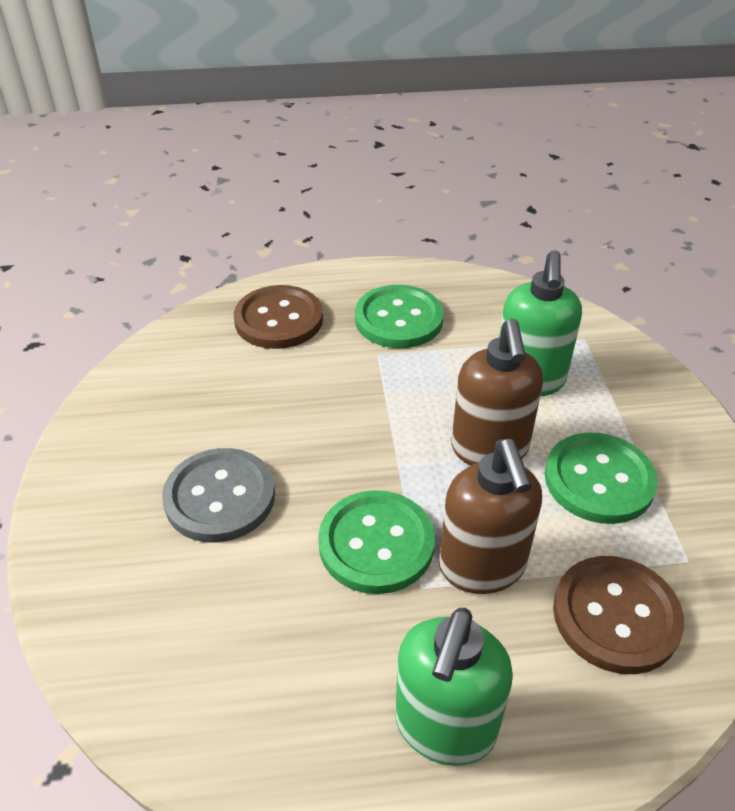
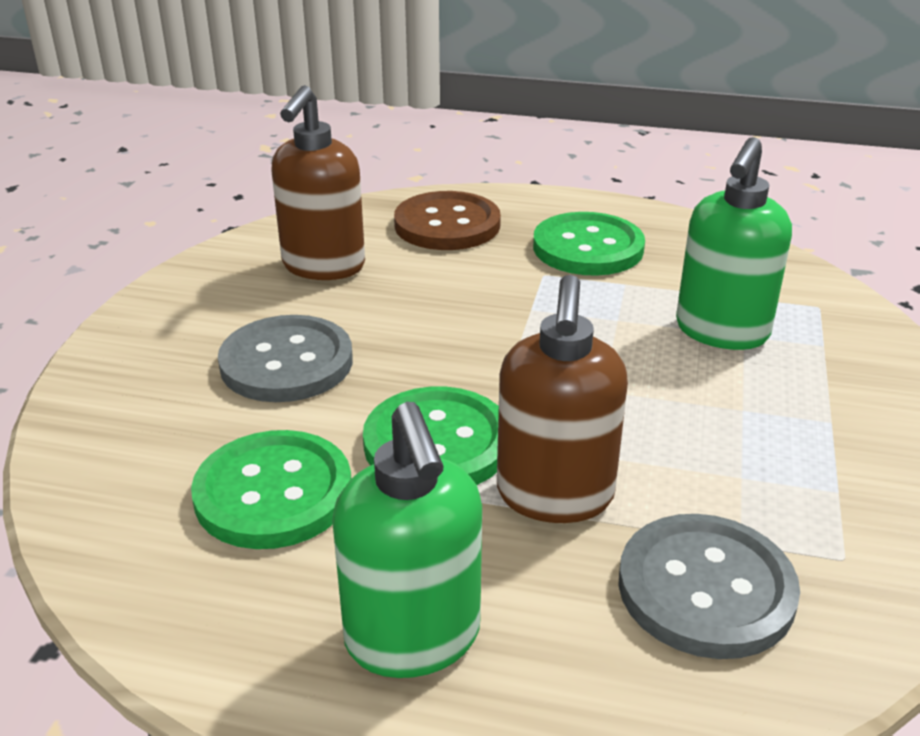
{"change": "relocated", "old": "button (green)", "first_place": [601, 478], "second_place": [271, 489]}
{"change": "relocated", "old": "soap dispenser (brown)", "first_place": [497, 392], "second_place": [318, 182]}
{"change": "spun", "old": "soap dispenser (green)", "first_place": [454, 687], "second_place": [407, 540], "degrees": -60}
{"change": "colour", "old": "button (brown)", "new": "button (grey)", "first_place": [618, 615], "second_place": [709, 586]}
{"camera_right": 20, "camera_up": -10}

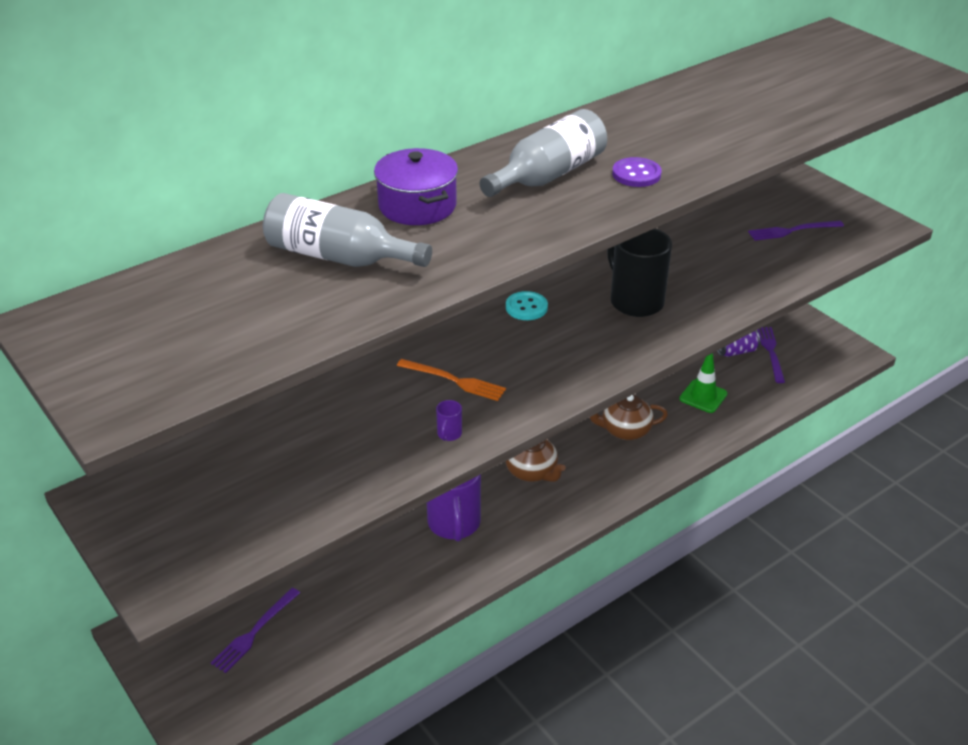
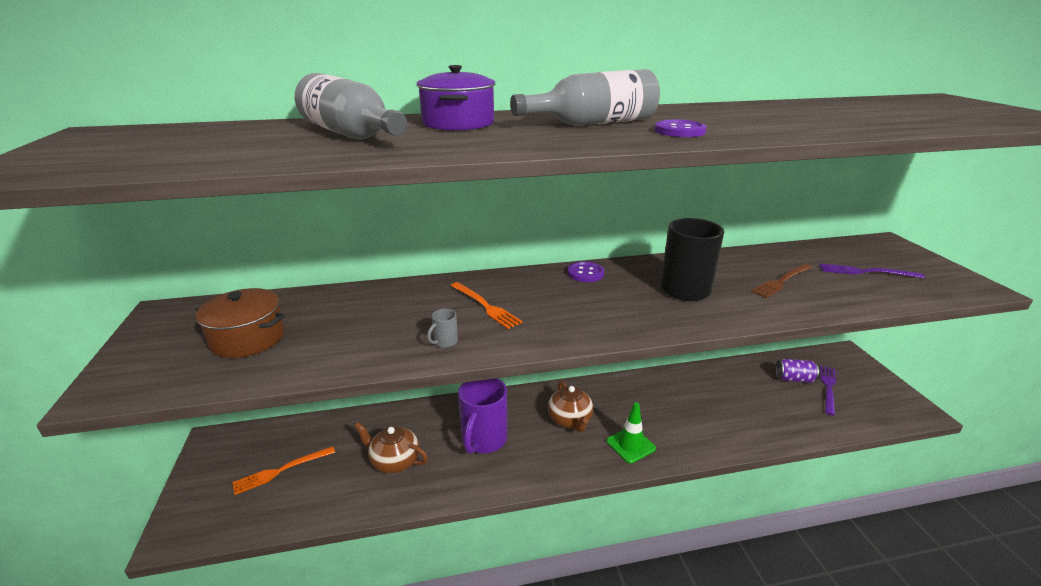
{"change": "appeared", "new": "pot (brown)", "second_place": [240, 323]}
{"change": "colour", "old": "fork (purple)", "new": "fork (orange)", "first_place": [255, 630], "second_place": [283, 470]}
{"change": "relocated", "old": "teapot (brown)", "first_place": [629, 417], "second_place": [391, 448]}
{"change": "colour", "old": "mug (purple)", "new": "mug (grey)", "first_place": [449, 420], "second_place": [442, 328]}
{"change": "colour", "old": "button (turquoise)", "new": "button (purple)", "first_place": [527, 305], "second_place": [586, 272]}
{"change": "relocated", "old": "traffic cone (green)", "first_place": [703, 383], "second_place": [631, 433]}
{"change": "appeared", "new": "fork (brown)", "second_place": [781, 281]}
{"camera_right": 25, "camera_up": -10}

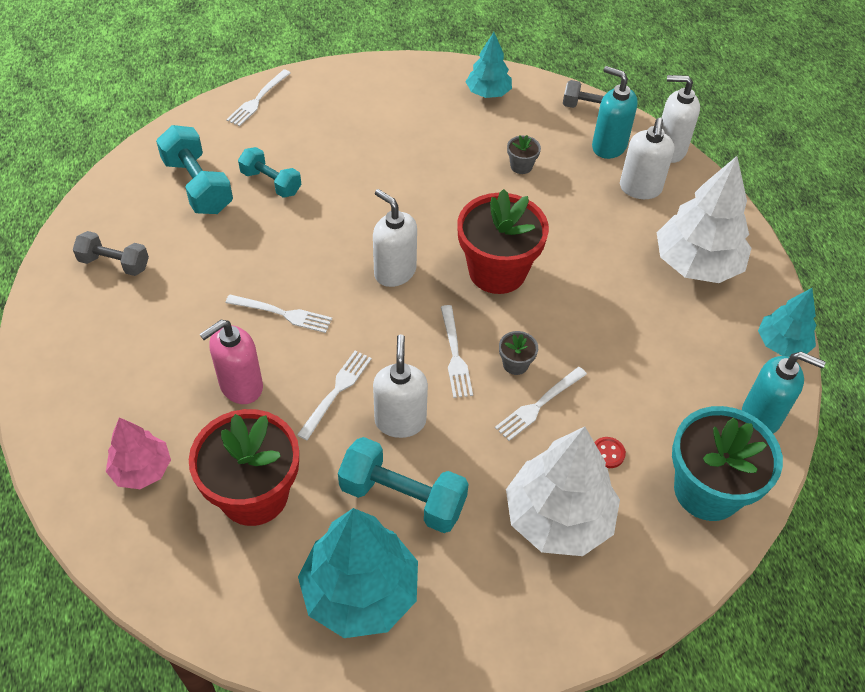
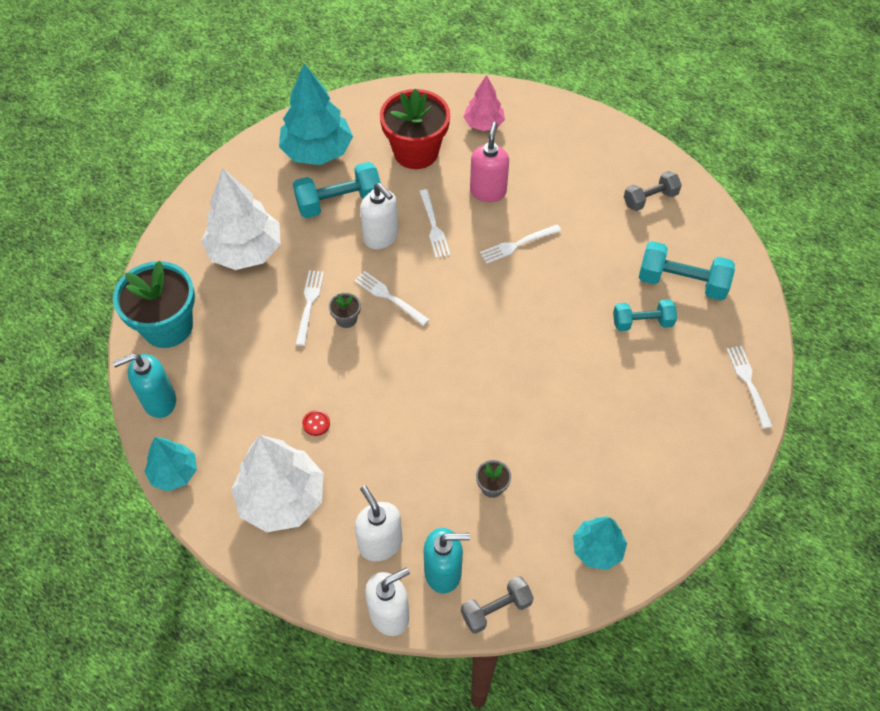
{"change": "relocated", "old": "button (red)", "first_place": [610, 452], "second_place": [316, 423]}
{"change": "missing", "old": "soap dispenser (white)", "first_place": [395, 238]}
{"change": "missing", "old": "flower pot (red)", "first_place": [503, 241]}
{"camera_right": 140, "camera_up": 5}

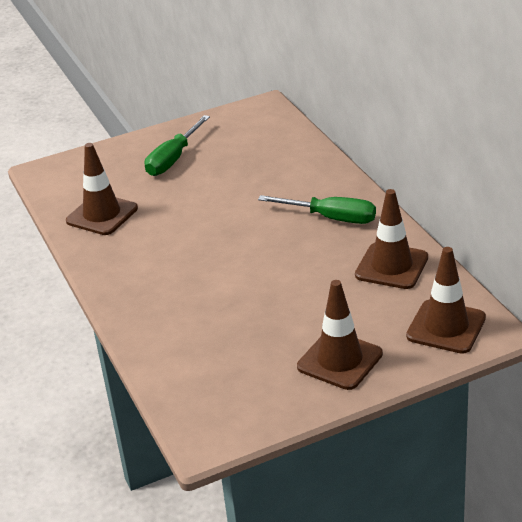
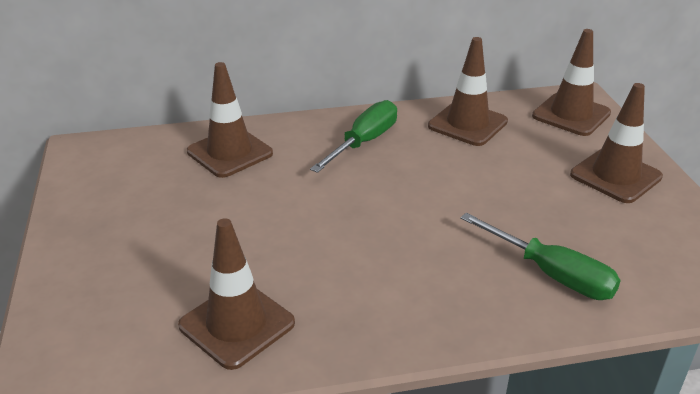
{"change": "appeared", "new": "traffic cone (brown)", "second_place": [230, 120]}
{"change": "relocated", "old": "screwdriver (green)", "first_place": [177, 145], "second_place": [540, 256]}
{"camera_right": -80, "camera_up": 0}

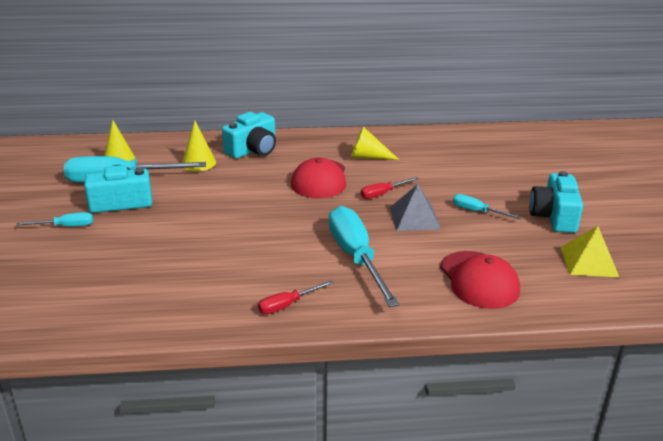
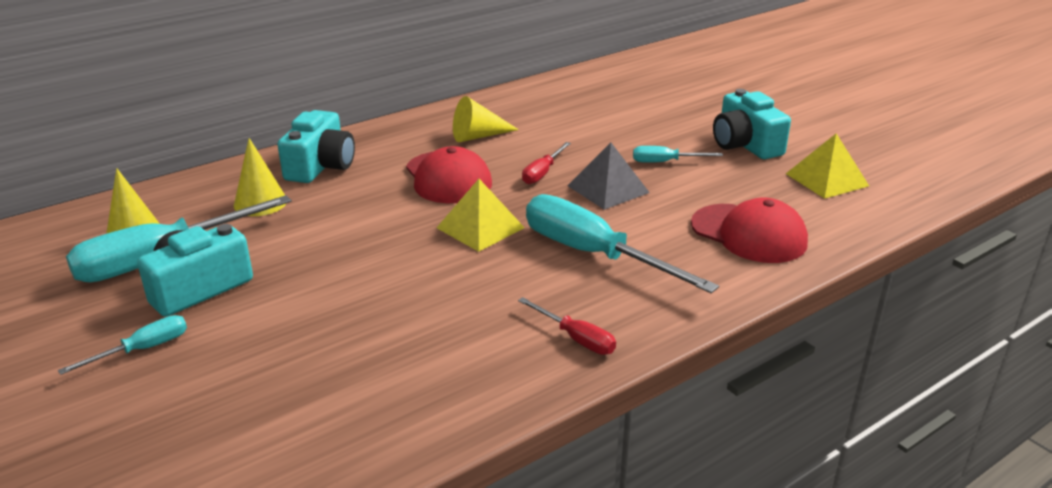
{"change": "appeared", "new": "pyramid (yellow)", "second_place": [480, 215]}
{"change": "spun", "old": "screwdriver (red)", "first_place": [296, 297], "second_place": [567, 326], "degrees": -75}
{"camera_right": -30, "camera_up": 0}

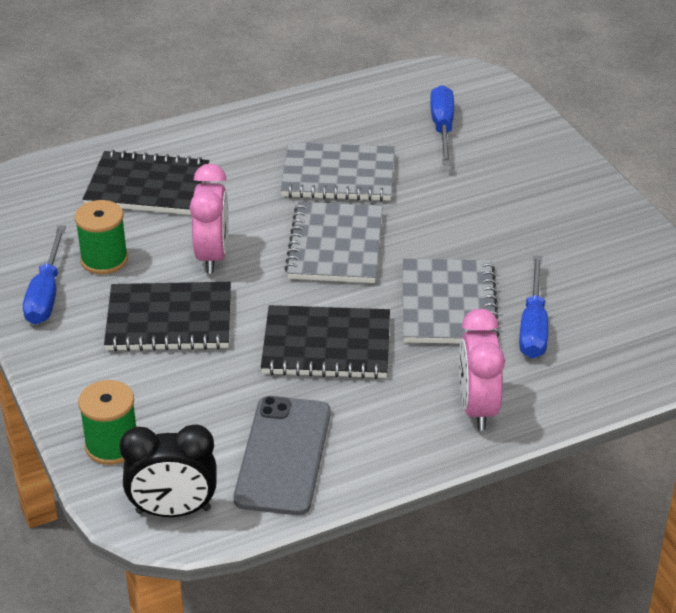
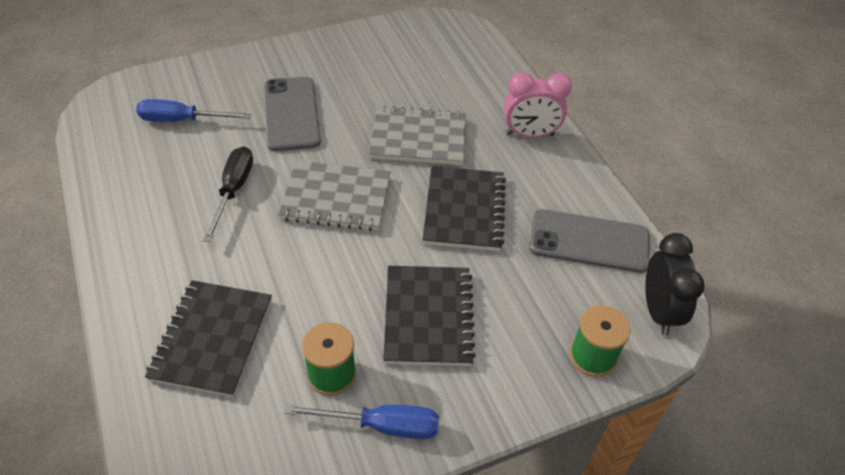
{"change": "exchanged", "old": "notebook (grey)", "new": "screwdriver (black)", "first_place": [338, 171], "second_place": [228, 194]}
{"change": "appeared", "new": "phone (grey)", "second_place": [292, 114]}
{"change": "missing", "old": "clock (pink)", "first_place": [209, 218]}
{"change": "missing", "old": "screwdriver (blue)", "first_place": [533, 307]}
{"camera_right": -90, "camera_up": 10}

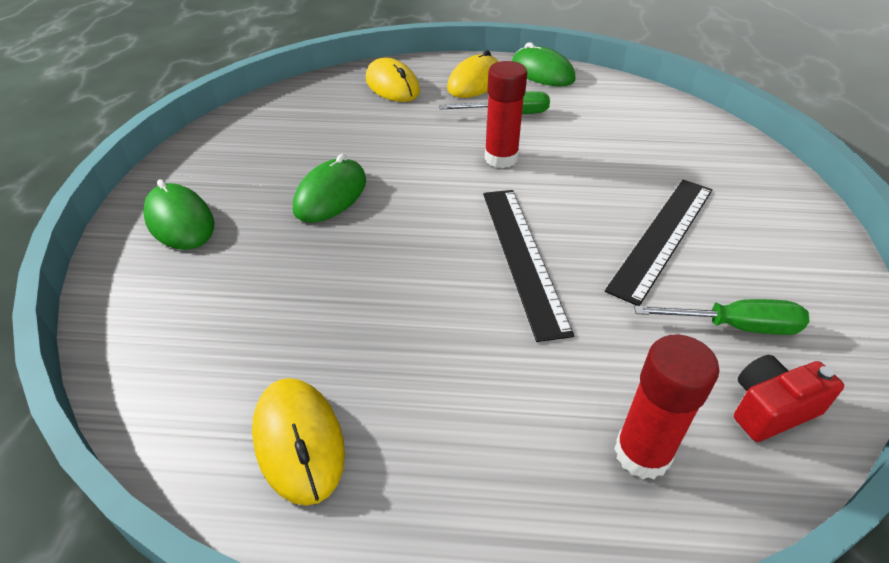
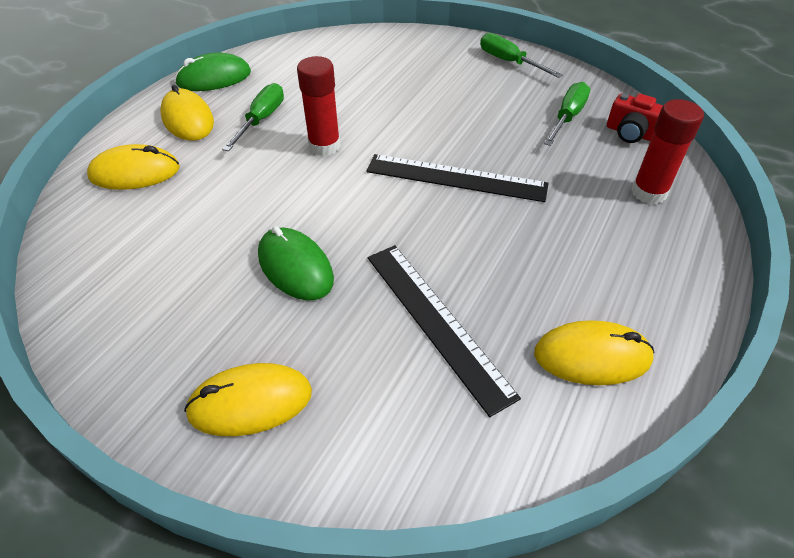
{"change": "colour", "old": "mouse (green)", "new": "mouse (yellow)", "first_place": [179, 214], "second_place": [248, 399]}
{"change": "relocated", "old": "ruler (black)", "first_place": [658, 243], "second_place": [444, 331]}
{"change": "appeared", "new": "screwdriver (green)", "second_place": [521, 55]}
{"change": "spun", "old": "camera (red)", "first_place": [789, 398], "second_place": [635, 118], "degrees": -60}
{"camera_right": -65, "camera_up": 5}

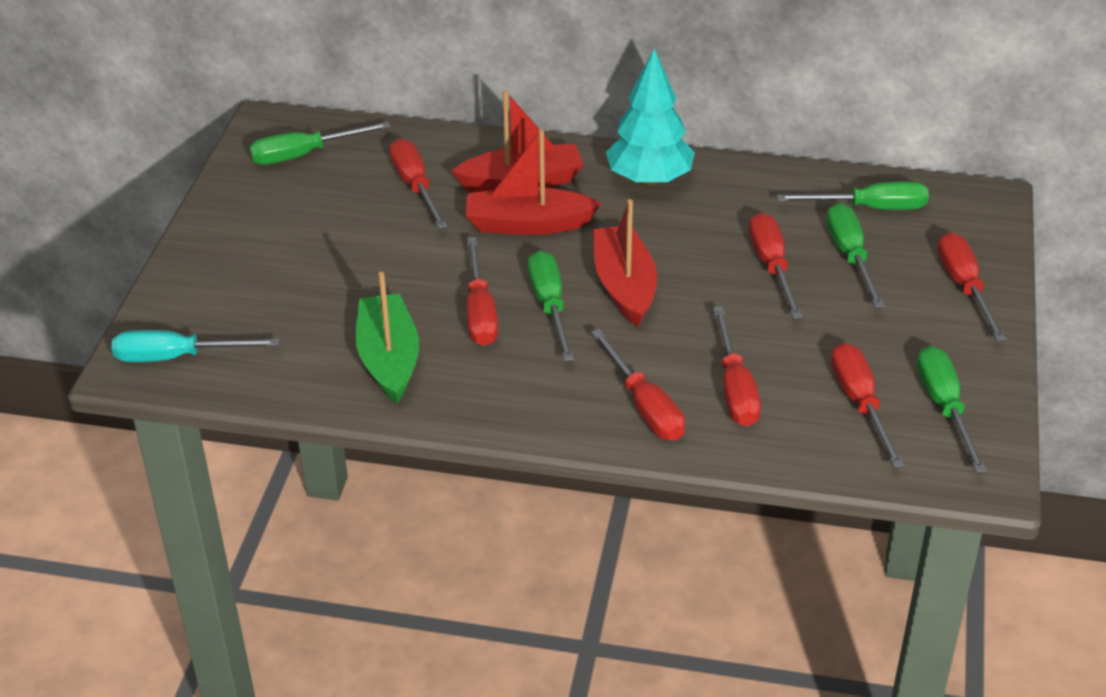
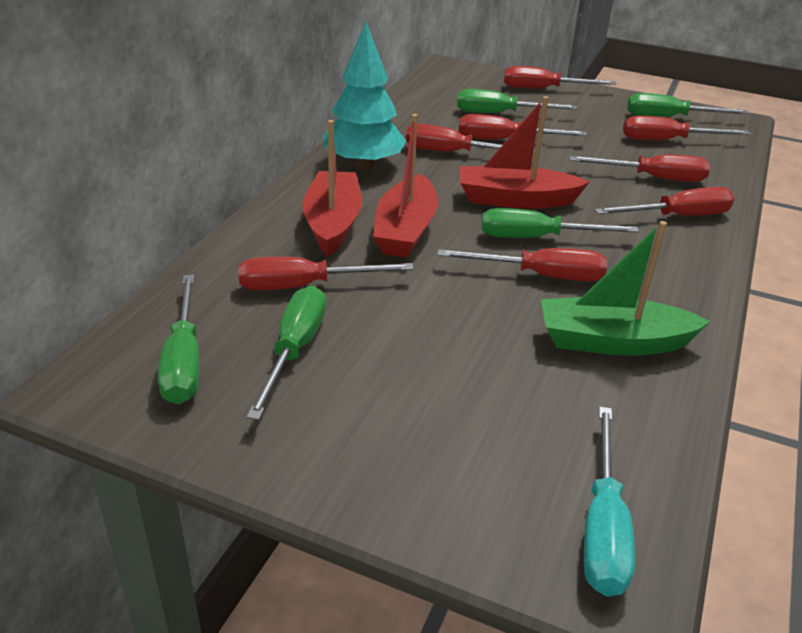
{"change": "relocated", "old": "screwdriver (green)", "first_place": [853, 195], "second_place": [286, 353]}
{"change": "appeared", "new": "screwdriver (red)", "second_place": [470, 139]}
{"camera_right": -80, "camera_up": -5}

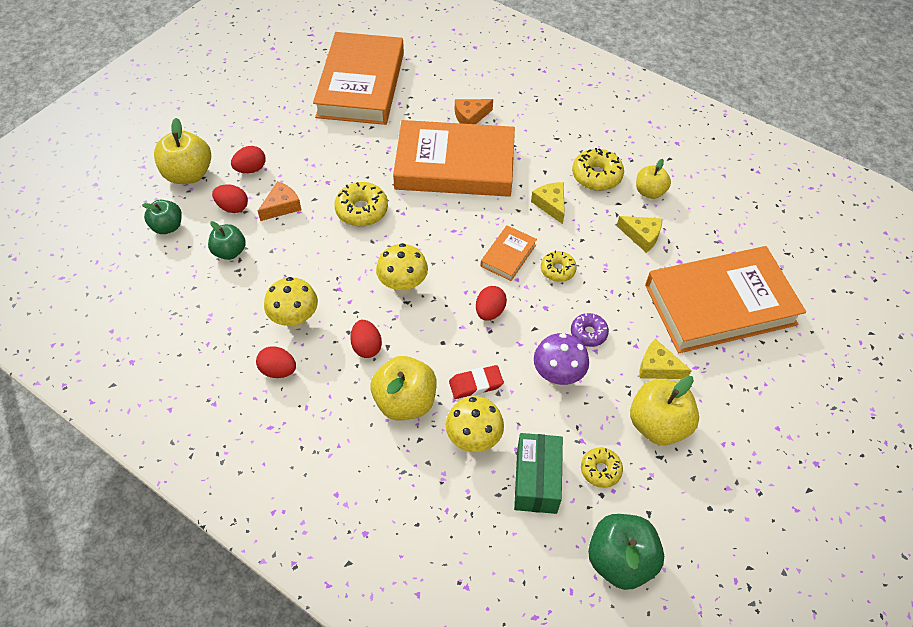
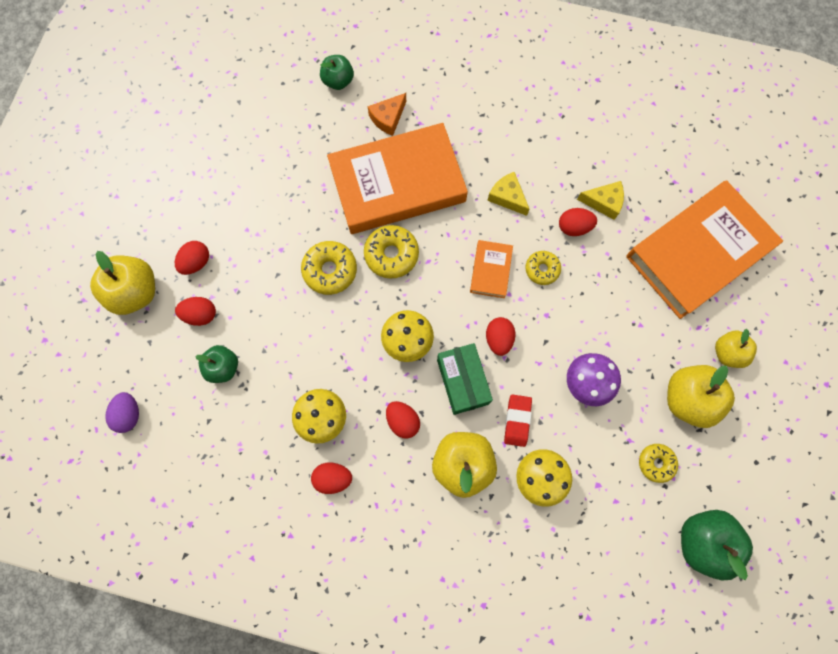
{"change": "appeared", "new": "egg (purple)", "second_place": [122, 412]}
{"change": "relocated", "old": "apple (green)", "first_place": [162, 217], "second_place": [337, 72]}
{"change": "relocated", "old": "donut (yellow)", "first_place": [598, 169], "second_place": [391, 252]}
{"change": "relocated", "old": "box (green)", "first_place": [538, 473], "second_place": [465, 379]}
{"change": "spun", "old": "eraser (red)", "first_place": [476, 382], "second_place": [518, 421], "degrees": -45}
{"change": "appeared", "new": "egg (red)", "second_place": [578, 222]}
{"change": "relocated", "old": "apple (yellow)", "first_place": [653, 179], "second_place": [736, 348]}
{"change": "missing", "old": "cheese (orange)", "first_place": [280, 201]}
{"change": "missing", "old": "book (orange)", "first_place": [358, 78]}
{"change": "missing", "old": "donut (purple)", "first_place": [590, 330]}
{"change": "missing", "old": "cheese (yellow)", "first_place": [665, 359]}
{"camera_right": -20, "camera_up": 20}

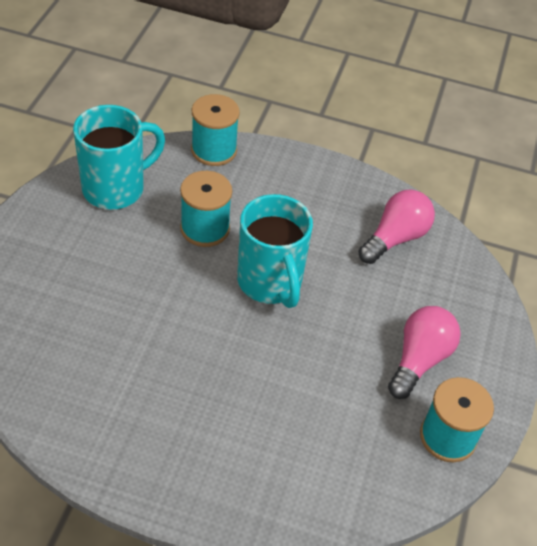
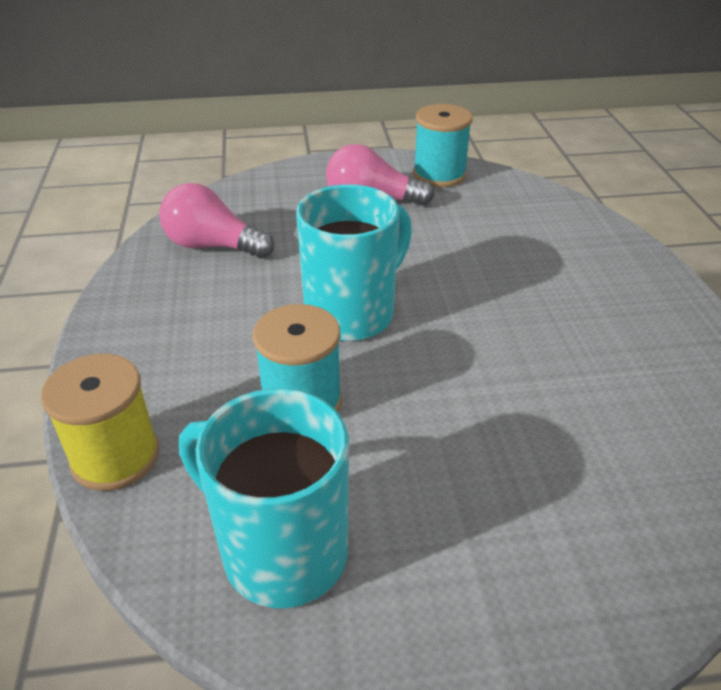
{"change": "colour", "old": "spool (turquoise)", "new": "spool (yellow)", "first_place": [215, 130], "second_place": [100, 422]}
{"camera_right": -110, "camera_up": -10}

